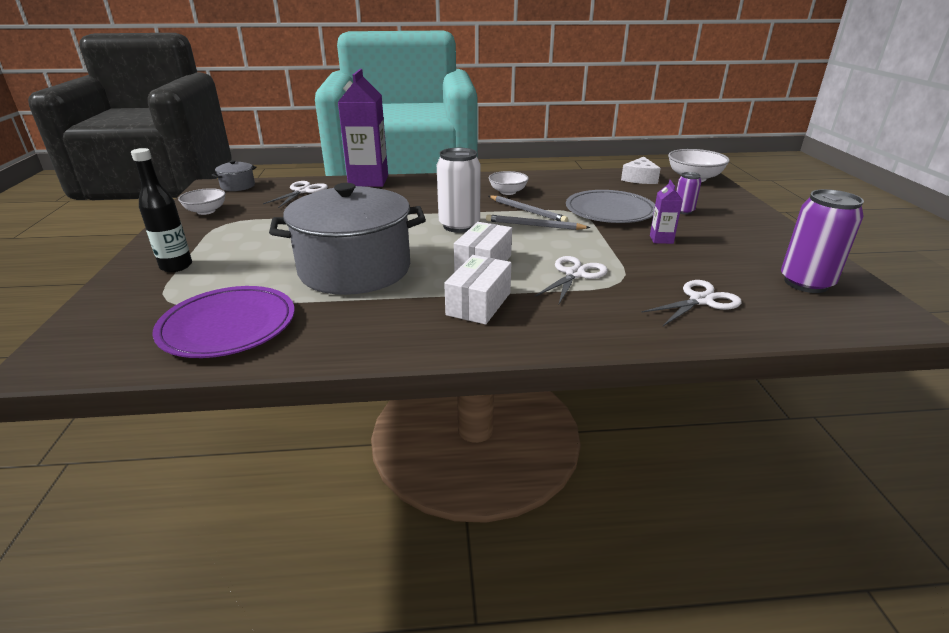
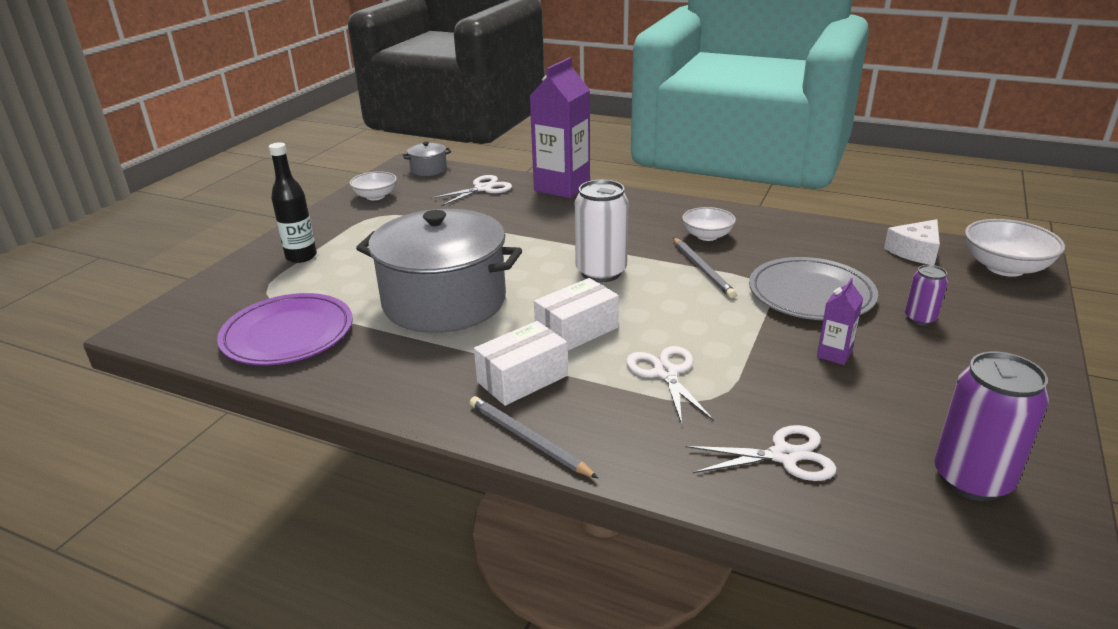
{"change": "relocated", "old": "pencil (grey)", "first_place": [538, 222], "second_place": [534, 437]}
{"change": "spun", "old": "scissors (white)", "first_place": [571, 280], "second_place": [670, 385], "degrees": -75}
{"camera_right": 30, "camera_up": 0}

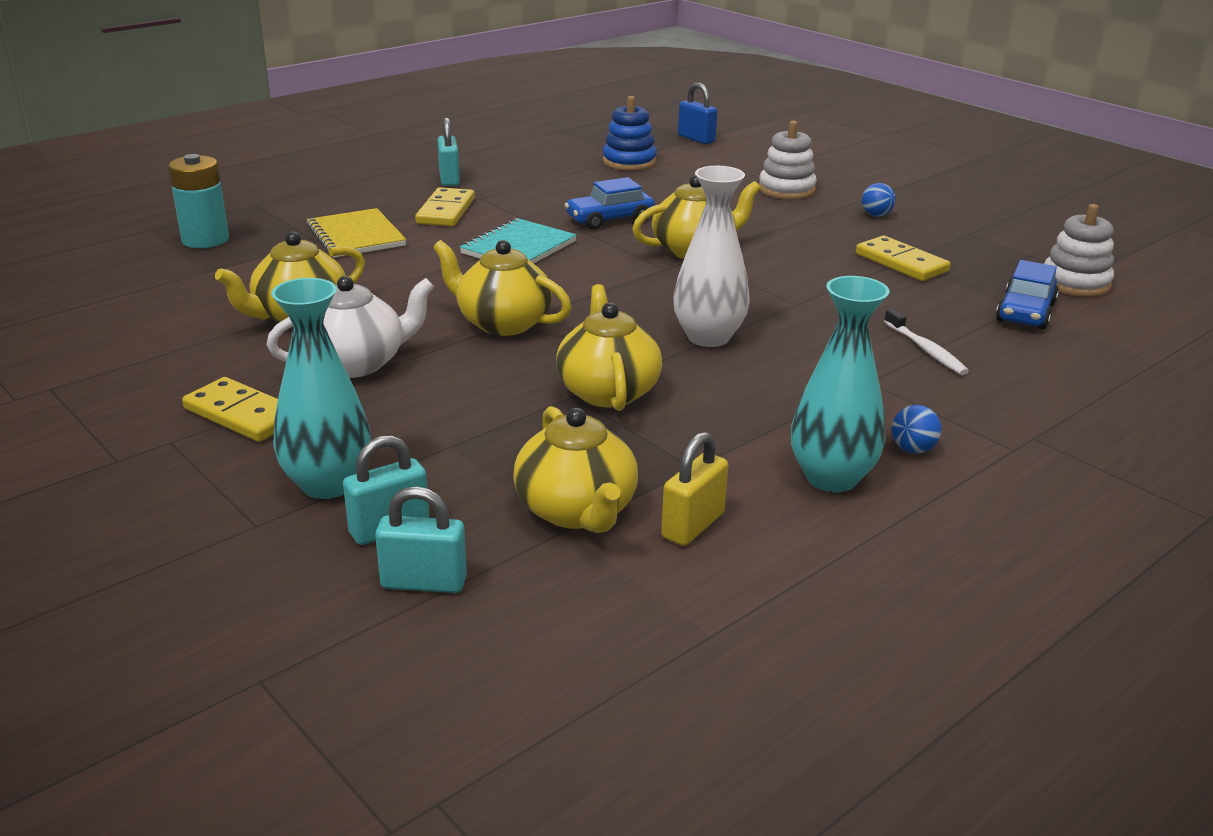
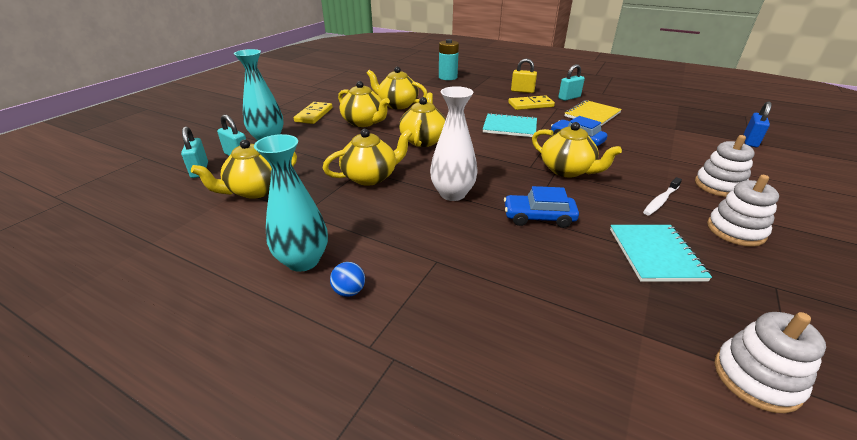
{"change": "colour", "old": "teapot (white)", "new": "teapot (yellow)", "first_place": [350, 327], "second_place": [364, 104]}
{"change": "relocated", "old": "car (blue)", "first_place": [1027, 294], "second_place": [541, 207]}
{"change": "relocated", "old": "padlock (yellow)", "first_place": [694, 489], "second_place": [524, 76]}
{"change": "relocated", "old": "notebook (yellow)", "first_place": [356, 233], "second_place": [593, 113]}
{"change": "exchanged", "old": "domino (yellow)", "new": "notebook (turquoise)", "first_place": [903, 258], "second_place": [661, 253]}
{"change": "relocated", "old": "toothbrush (white)", "first_place": [926, 342], "second_place": [662, 196]}
{"change": "exchanged", "old": "ball (blue)", "new": "stacking toy (white)", "first_place": [879, 200], "second_place": [743, 211]}
{"change": "missing", "old": "stacking toy (blue)", "first_place": [630, 133]}
{"camera_right": 70, "camera_up": 5}

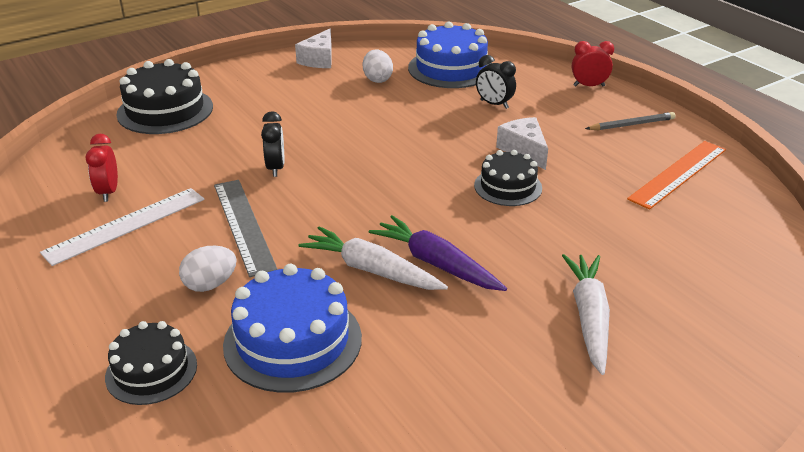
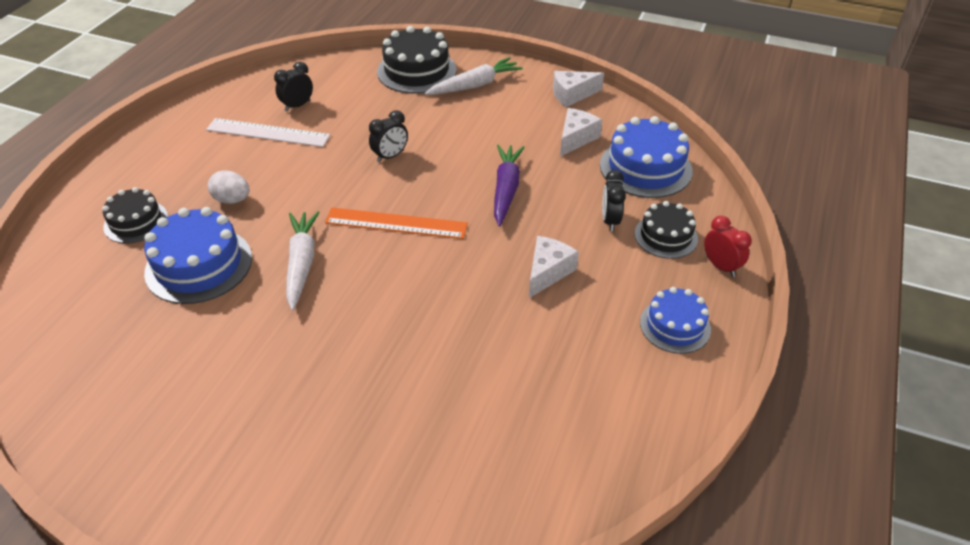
{"change": "colour", "old": "clock (red)", "new": "clock (black)", "first_place": [101, 168], "second_place": [293, 86]}
{"change": "relocated", "old": "ruler (orange)", "first_place": [676, 175], "second_place": [396, 223]}
{"change": "relocated", "old": "carrot (white)", "first_place": [586, 314], "second_place": [474, 76]}
{"change": "relocated", "old": "carrot (purple)", "first_place": [438, 253], "second_place": [509, 185]}
{"change": "exchanged", "old": "egg (white)", "new": "cheese (white)", "first_place": [378, 66], "second_place": [581, 132]}
{"change": "relocated", "old": "cake (black)", "first_place": [508, 178], "second_place": [666, 230]}
{"change": "exchanged", "old": "pencil (grey)", "new": "cake (blue)", "first_place": [630, 121], "second_place": [675, 320]}
{"change": "missing", "old": "ruler (grey)", "first_place": [246, 228]}
{"camera_right": 55, "camera_up": 10}

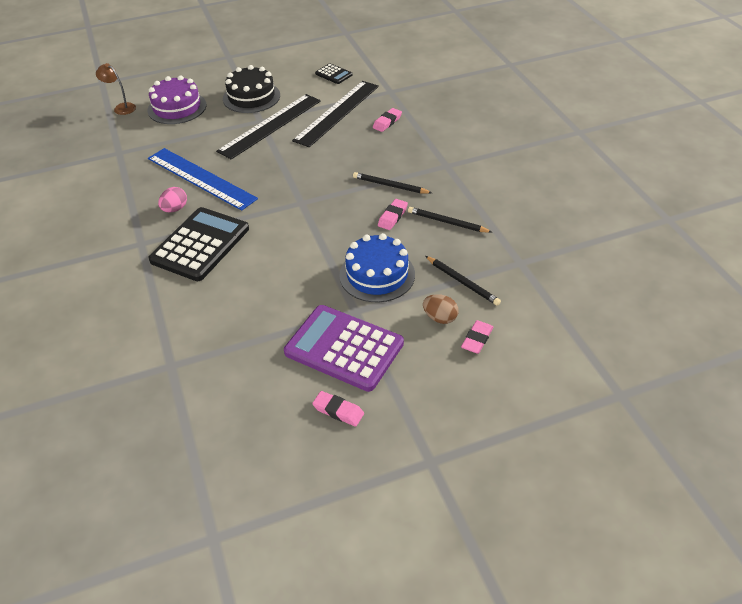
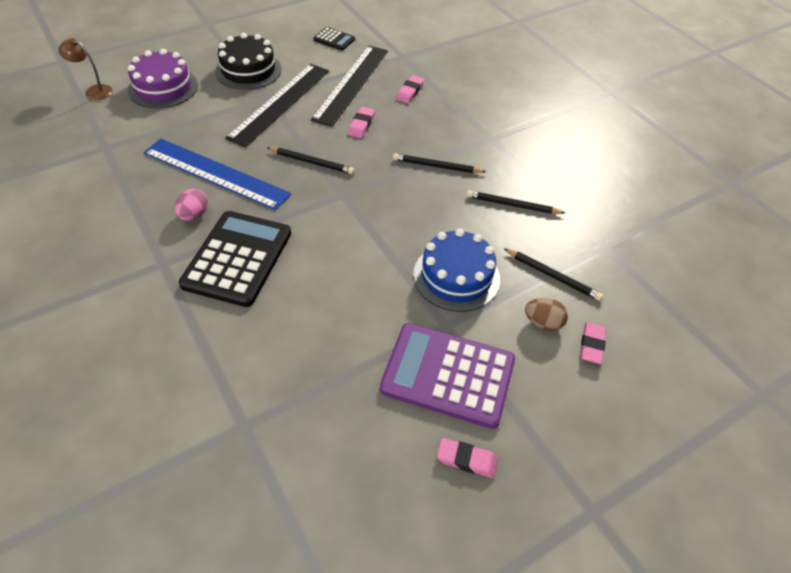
{"change": "appeared", "new": "pencil (black)", "second_place": [310, 160]}
{"change": "relocated", "old": "eraser (pink)", "first_place": [393, 214], "second_place": [361, 122]}
{"camera_right": -15, "camera_up": 5}

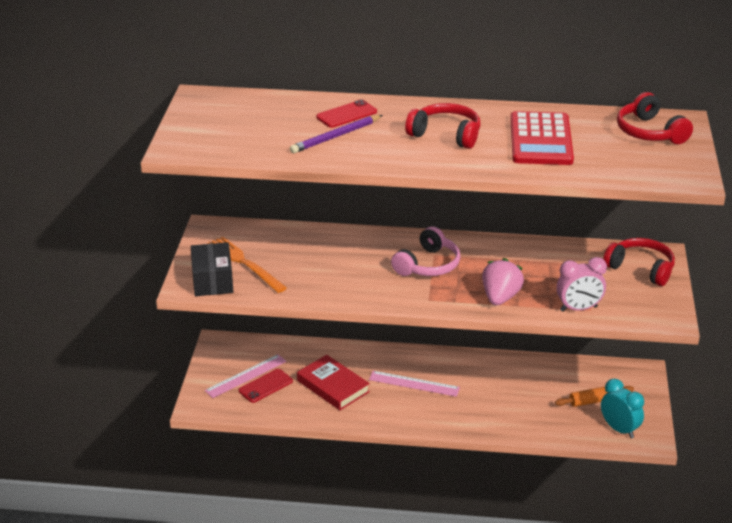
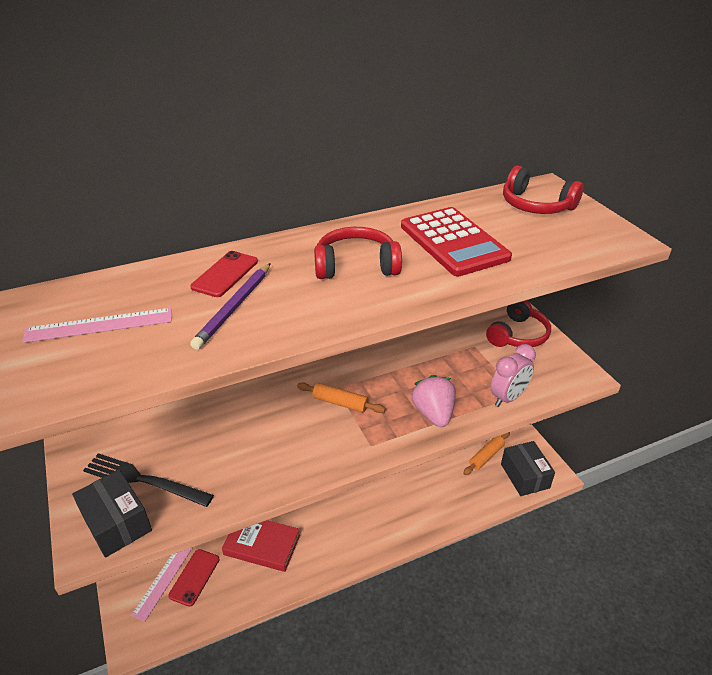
{"change": "relocated", "old": "ruler (pink)", "first_place": [414, 384], "second_place": [97, 325]}
{"change": "colour", "old": "fork (orange)", "new": "fork (black)", "first_place": [247, 264], "second_place": [148, 480]}
{"change": "exchanged", "old": "headphones (pink)", "new": "rolling pin (orange)", "first_place": [425, 251], "second_place": [341, 398]}
{"change": "spun", "old": "headphones (red)", "first_place": [639, 262], "second_place": [518, 323], "degrees": 120}
{"change": "exchanged", "old": "clock (turquoise)", "new": "box (black)", "first_place": [622, 409], "second_place": [528, 468]}
{"camera_right": -30, "camera_up": 5}

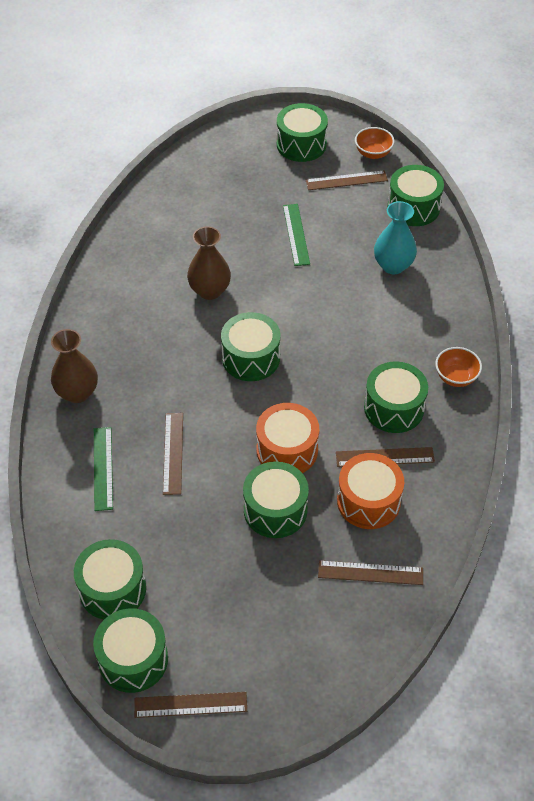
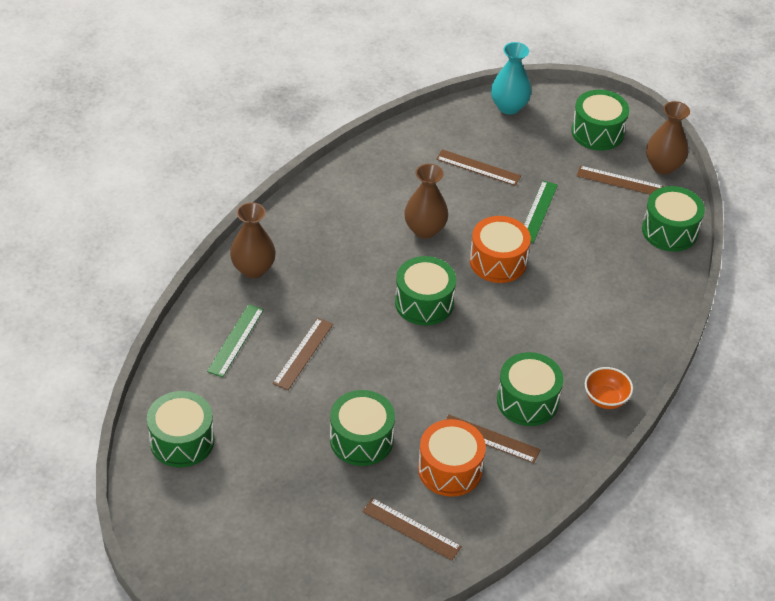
{"change": "relocated", "old": "ruler (brown)", "first_place": [190, 705], "second_place": [478, 167]}
{"change": "relocated", "old": "drum (orange)", "first_place": [287, 438], "second_place": [500, 249]}
{"change": "relocated", "old": "vase (turquoise)", "first_place": [395, 237], "second_place": [511, 78]}
{"change": "exchanged", "old": "bowl (orange)", "new": "vase (brown)", "first_place": [375, 143], "second_place": [668, 137]}
{"change": "missing", "old": "drum (green)", "first_place": [130, 650]}
{"camera_right": 25, "camera_up": -5}

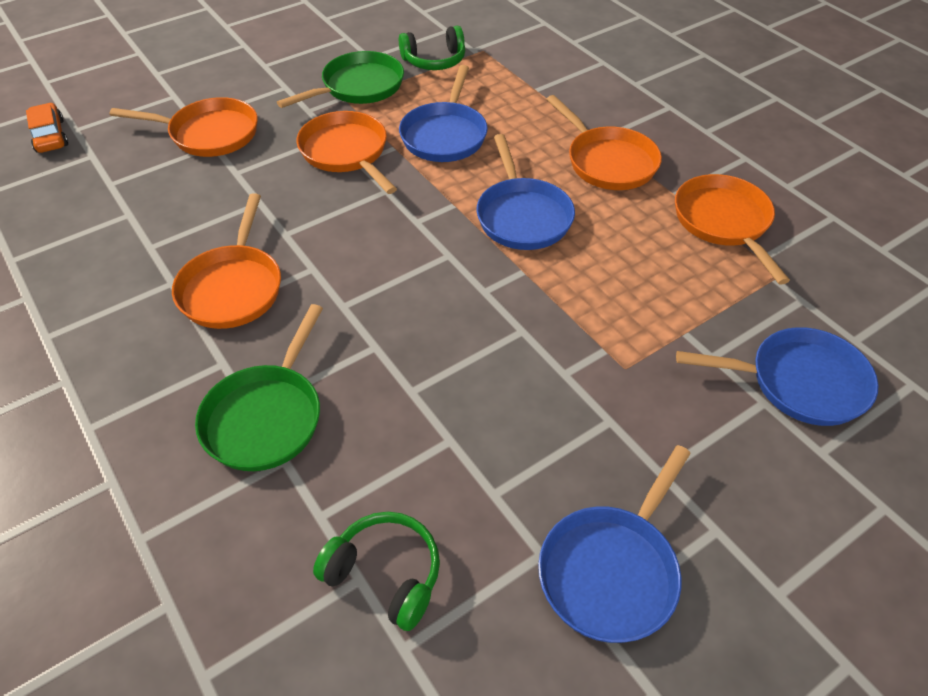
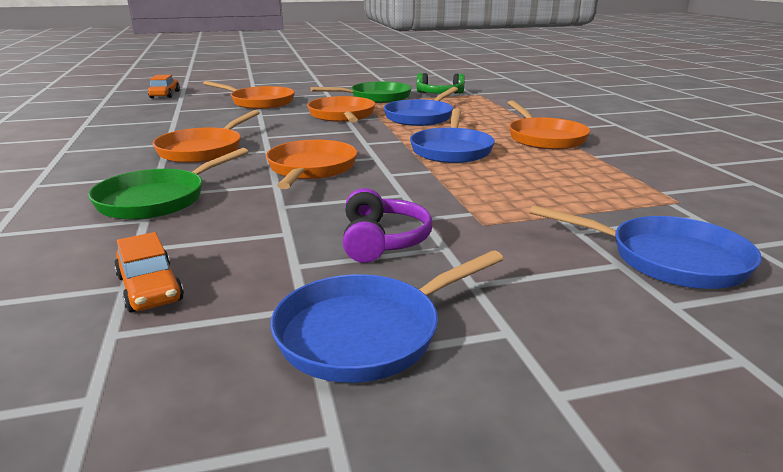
{"change": "exchanged", "old": "headphones (green)", "new": "car (orange)", "first_place": [376, 571], "second_place": [149, 272]}
{"change": "relocated", "old": "pan (orange)", "first_place": [732, 229], "second_place": [311, 164]}
{"change": "appeared", "new": "headphones (purple)", "second_place": [388, 225]}
{"camera_right": 20, "camera_up": -25}

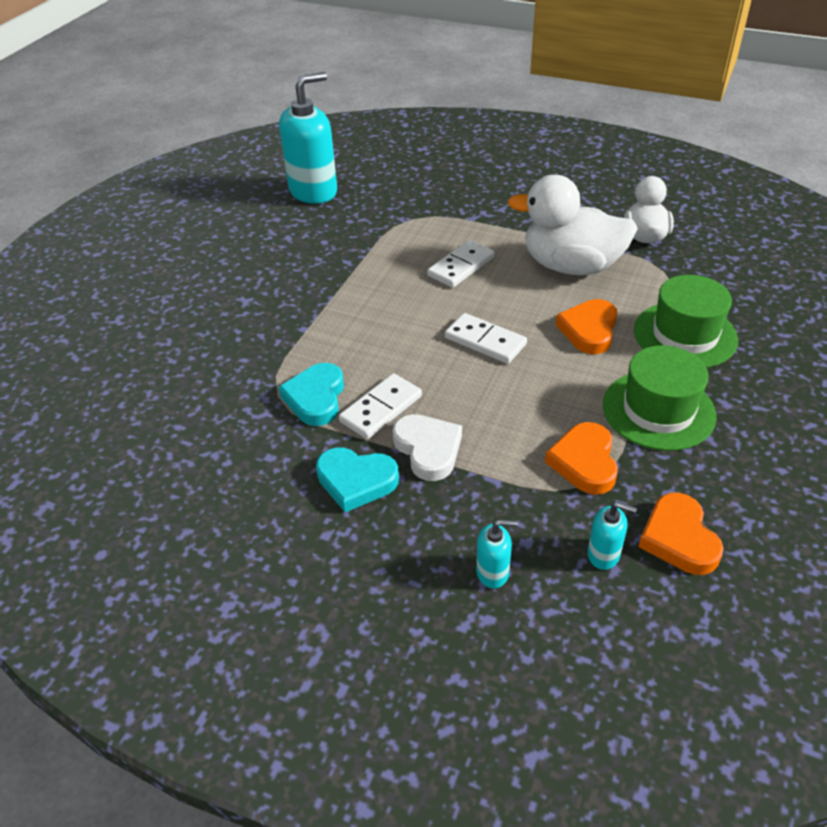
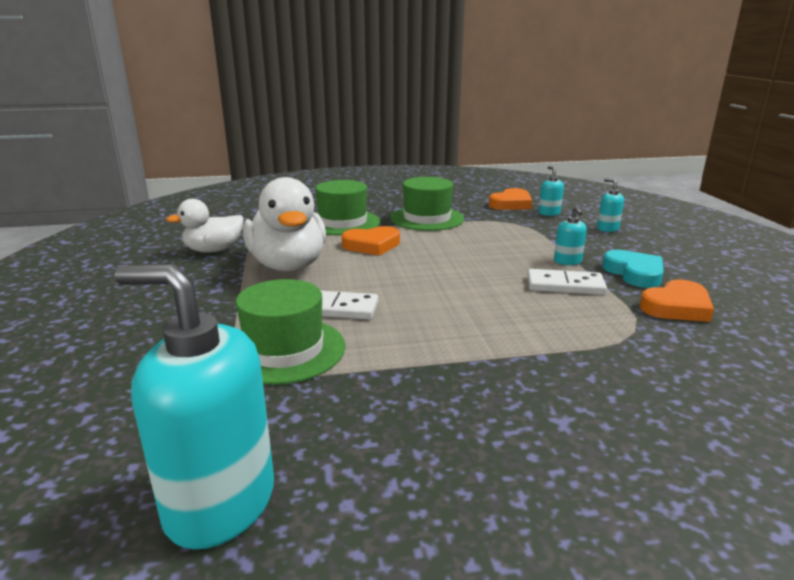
{"change": "appeared", "new": "hat (green)", "second_place": [291, 332]}
{"change": "exchanged", "old": "heart (white)", "new": "soap dispenser (turquoise)", "first_place": [427, 447], "second_place": [570, 235]}
{"change": "relocated", "old": "heart (orange)", "first_place": [581, 458], "second_place": [677, 300]}
{"change": "missing", "old": "heart (turquoise)", "first_place": [311, 394]}
{"change": "missing", "old": "domino (white)", "first_place": [486, 338]}
{"camera_right": -125, "camera_up": -20}

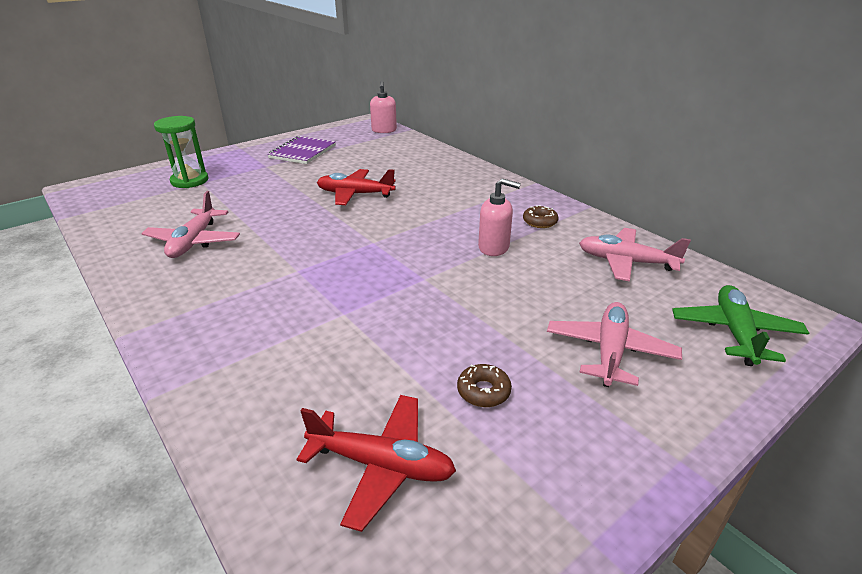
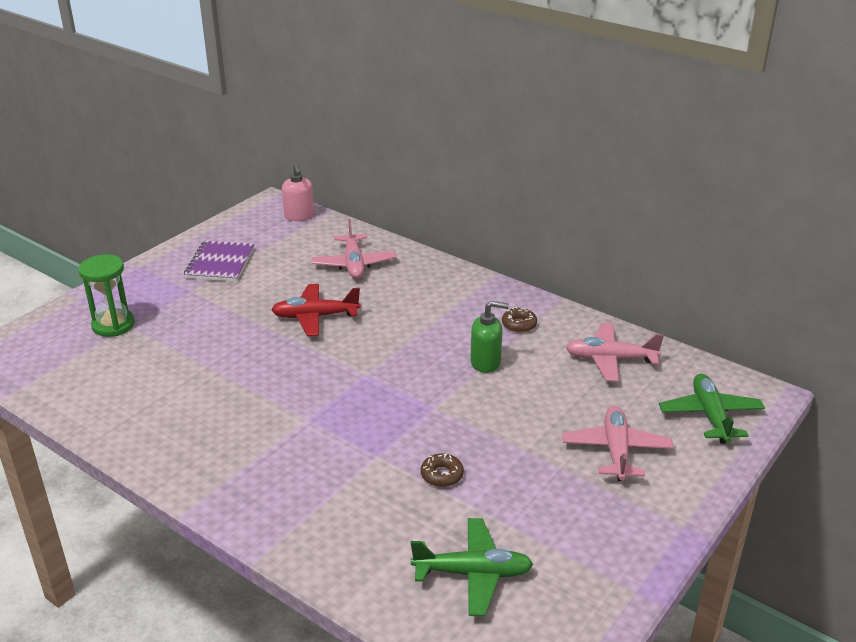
{"change": "relocated", "old": "plane (pink)", "first_place": [190, 224], "second_place": [353, 249]}
{"change": "colour", "old": "plane (red)", "new": "plane (green)", "first_place": [376, 463], "second_place": [472, 567]}
{"change": "relocated", "old": "donut (brown)", "first_place": [484, 385], "second_place": [442, 470]}
{"change": "colour", "old": "soap dispenser (pink)", "new": "soap dispenser (green)", "first_place": [499, 217], "second_place": [489, 337]}
{"camera_right": -15, "camera_up": 0}

